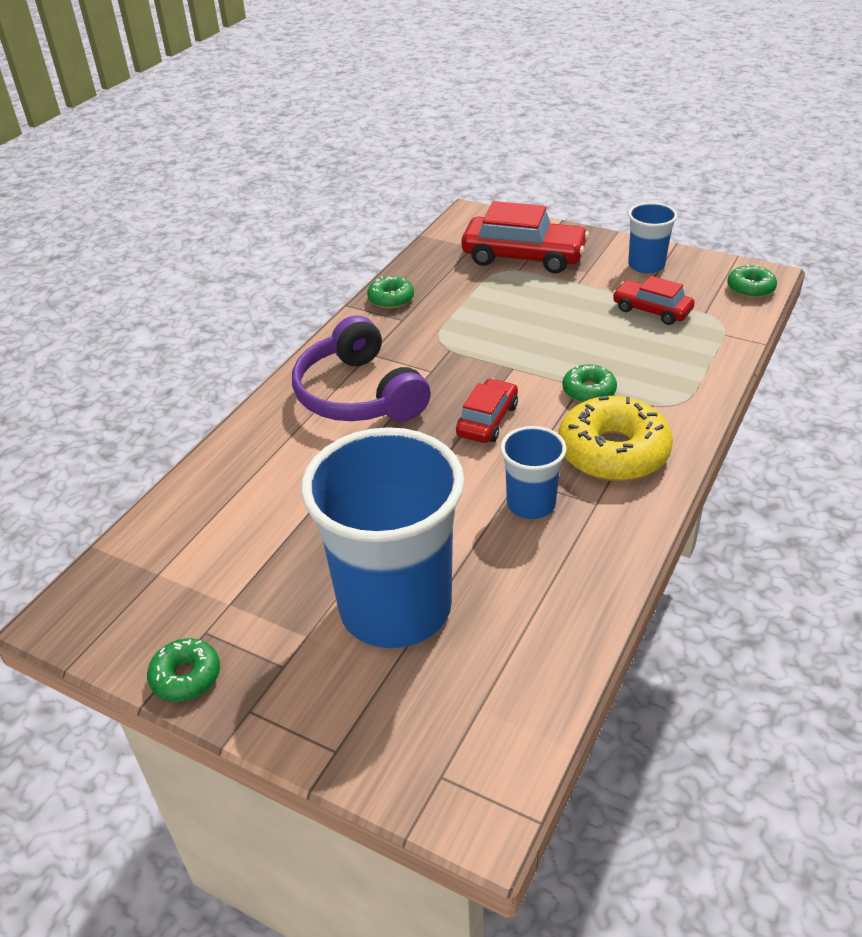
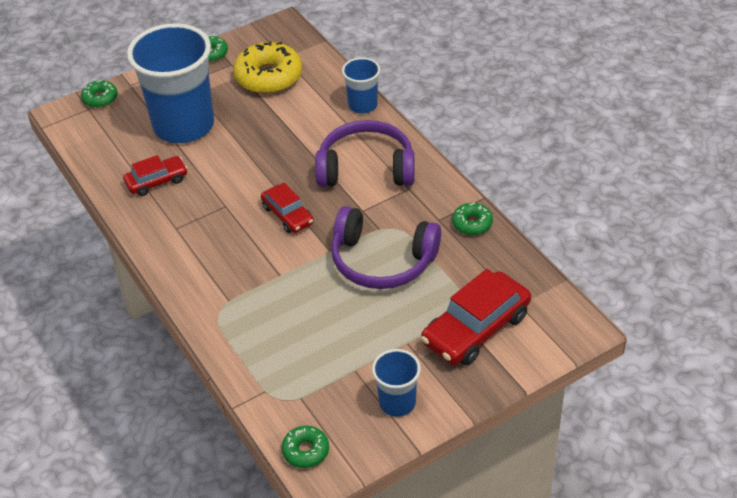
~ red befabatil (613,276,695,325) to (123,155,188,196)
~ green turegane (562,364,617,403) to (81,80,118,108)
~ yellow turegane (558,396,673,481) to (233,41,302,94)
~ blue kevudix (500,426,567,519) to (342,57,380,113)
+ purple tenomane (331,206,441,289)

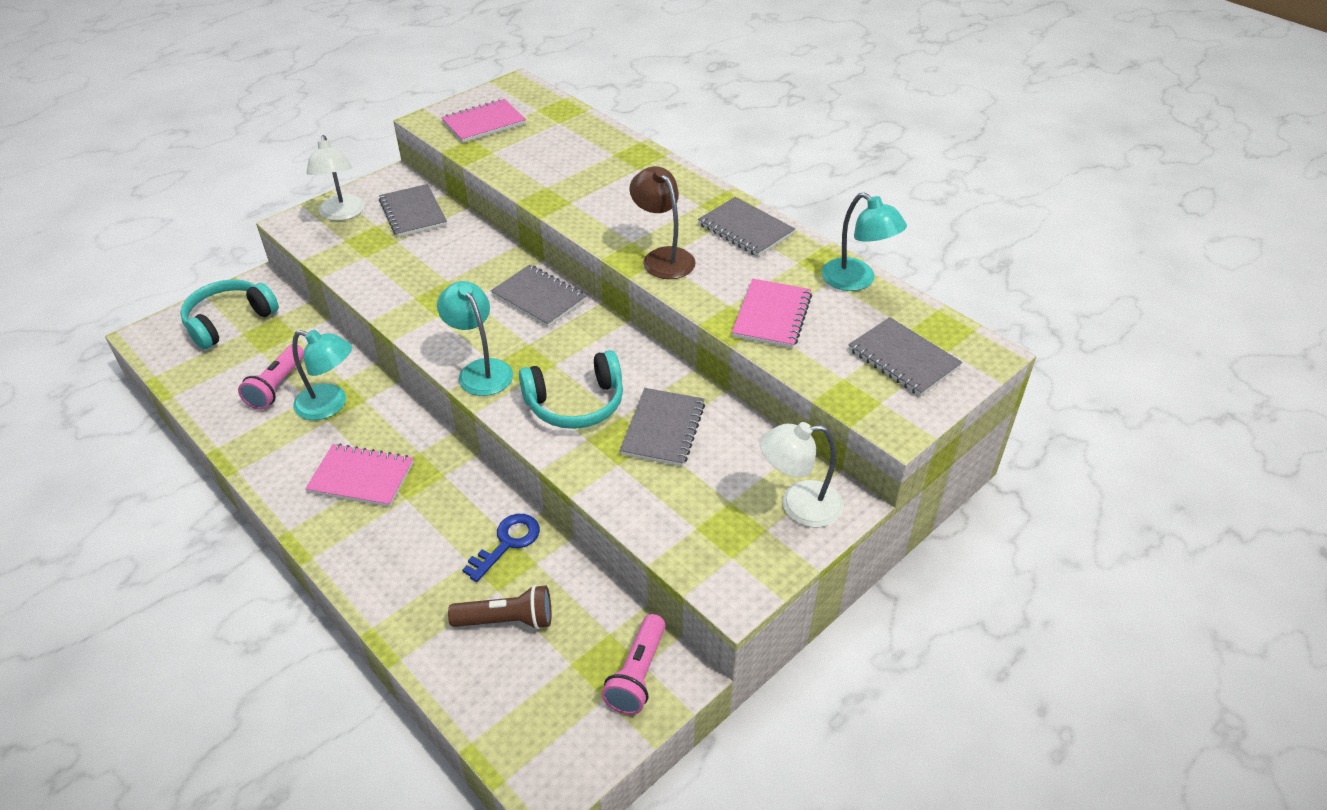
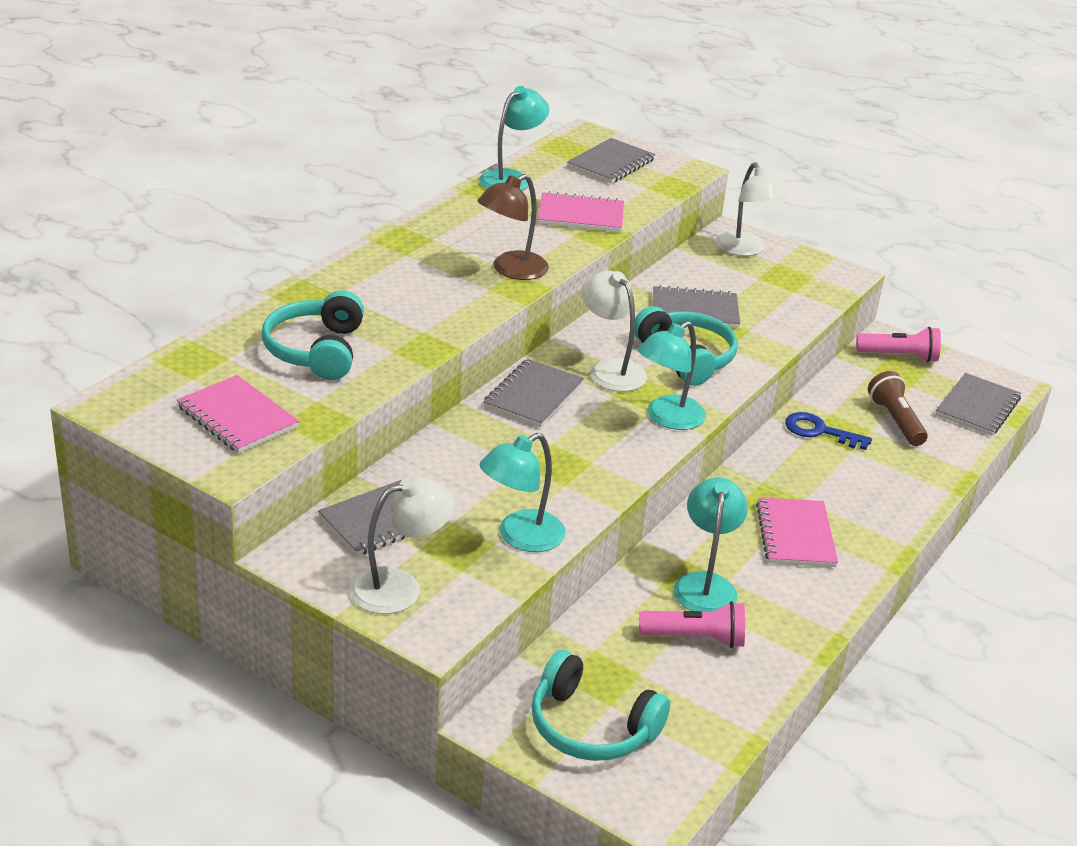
~ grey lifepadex (698,197,795,257) to (935,373,1021,436)
+ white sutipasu (581,271,647,392)
+ turquoise tenomane (262,290,364,380)
+ turquoise sutipasu (480,433,566,552)

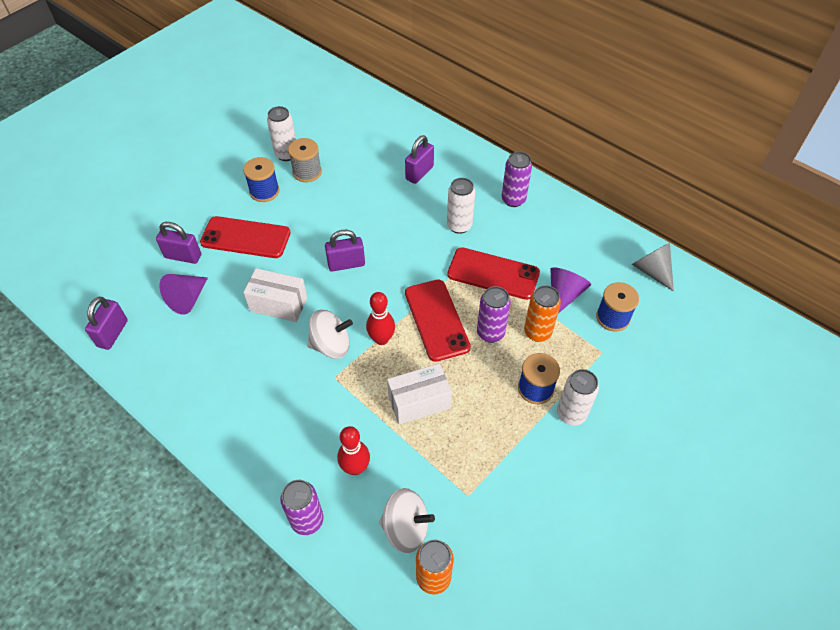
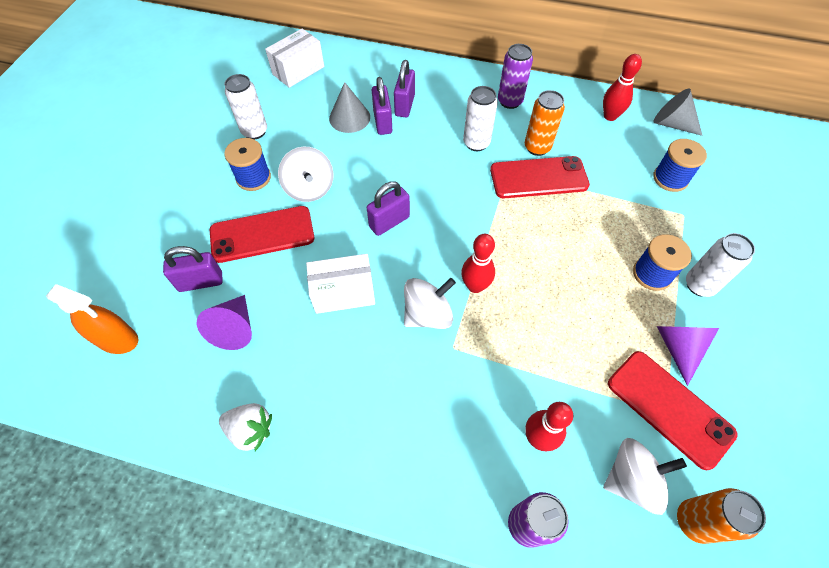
- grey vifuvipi (288,138,322,182)
~ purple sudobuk (550,267,591,313) to (657,326,719,386)
~ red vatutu (405,279,471,362) to (608,351,738,470)
~ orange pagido (524,285,561,342) to (525,90,565,156)
- purple pagido (477,286,511,343)
~ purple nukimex (85,297,128,350) to (372,77,392,135)
~ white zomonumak (387,363,452,425) to (265,29,324,88)
+ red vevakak (603,54,642,121)
+ grey sudobuk (329,82,370,133)
+ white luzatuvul (278,146,333,202)
+ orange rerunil (46,284,138,354)
+ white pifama (219,403,272,451)

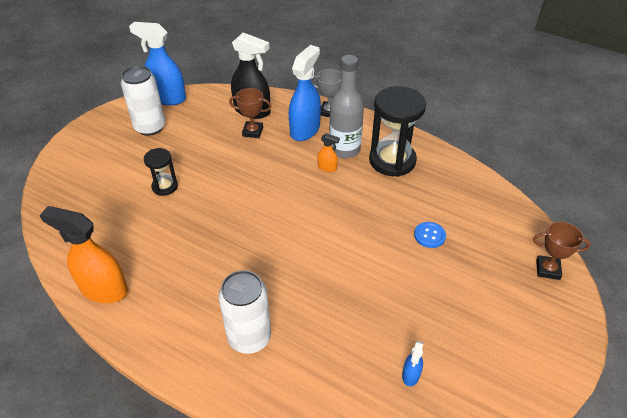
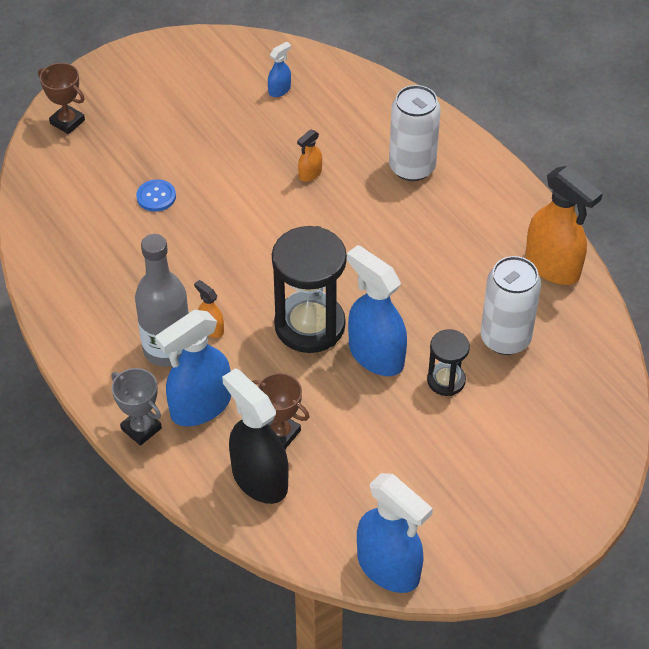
~ white pagido (121,66,165,136) to (481,256,541,355)
~ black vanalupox (369,86,426,177) to (272,226,347,353)
+ orange rerunil (297,130,322,182)
+ blue rerunil (347,245,407,376)

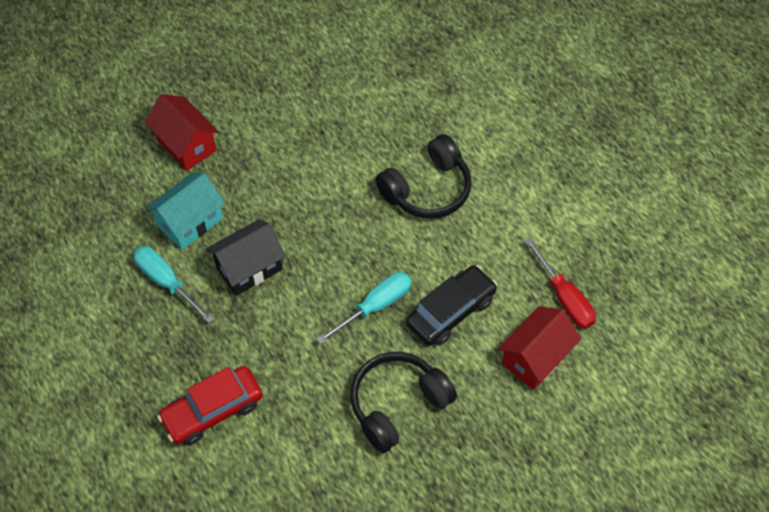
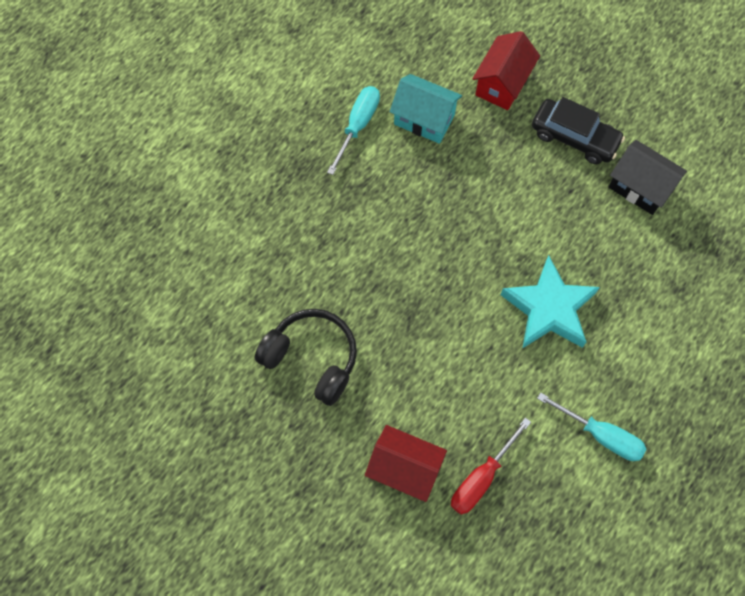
~ black tenomane (375,134,471,218) to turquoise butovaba (501,256,600,349)
~ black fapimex (206,219,286,296) to (608,140,687,215)
~ black befabatil (406,265,498,346) to (532,97,625,164)
~ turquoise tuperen (316,272,412,344) to (537,392,646,461)
- red befabatil (157,366,263,445)

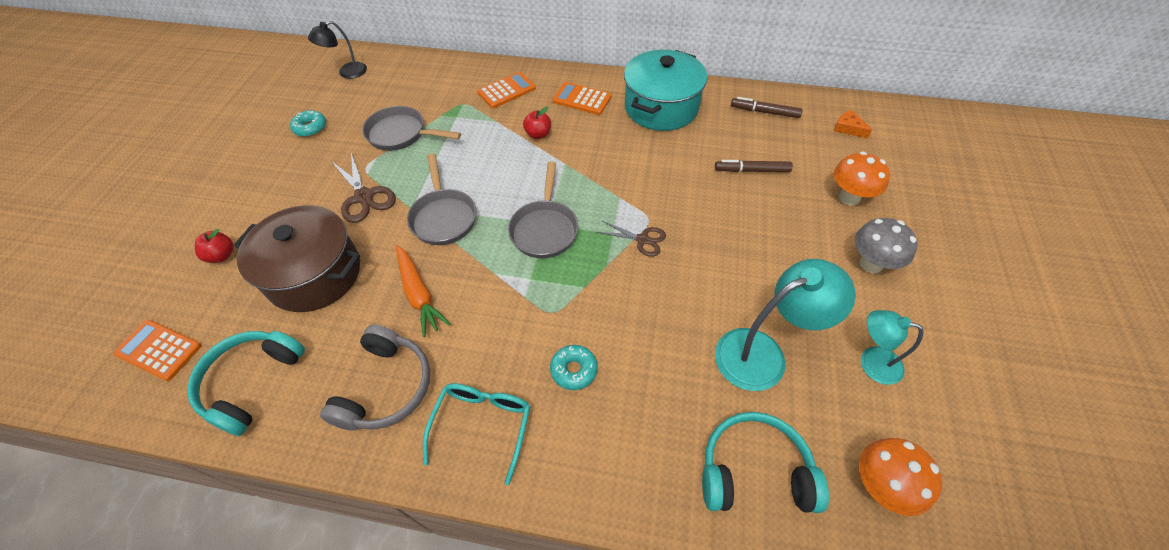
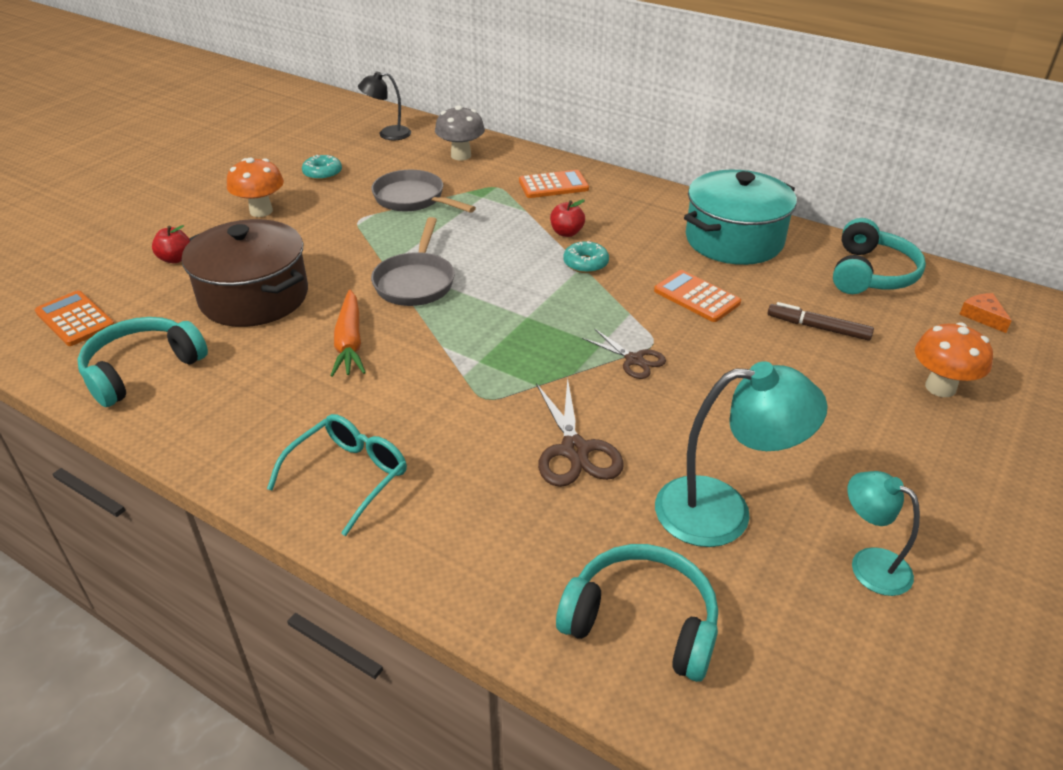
~ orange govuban (553,82,611,115) to (654,270,741,322)
~ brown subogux (731,97,803,118) to turquoise tenomane (833,218,926,294)
~ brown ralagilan (331,153,396,223) to (536,378,624,487)
- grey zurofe (508,161,578,258)
~ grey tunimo (855,218,918,273) to (435,105,485,160)
- grey tenomane (320,325,430,430)
~ turquoise turegane (550,345,598,390) to (563,241,609,273)
~ orange tunimo (859,438,942,516) to (227,157,284,217)

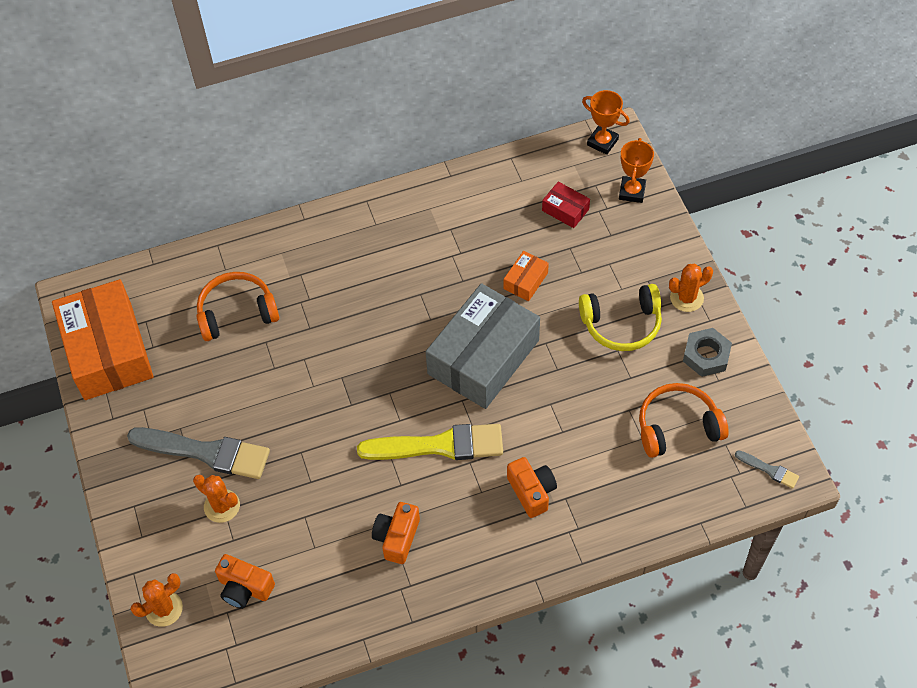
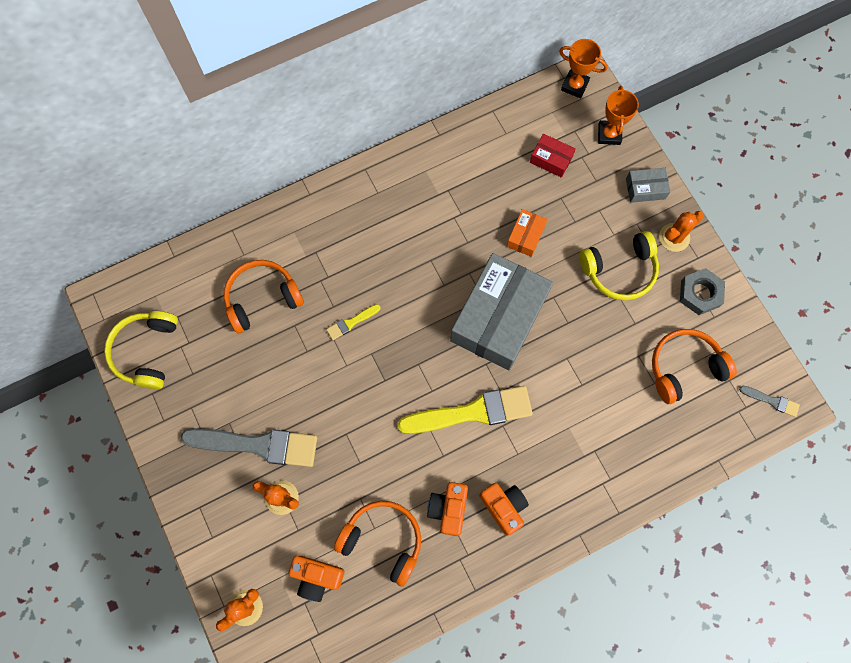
~ orange zomonumak (52,279,153,400) to yellow tenomane (104,311,178,389)
~ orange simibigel (507,457,557,518) to (479,483,529,535)
+ grey zomonumak (626,168,670,203)
+ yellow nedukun (326,304,381,340)
+ orange tenomane (334,501,421,587)

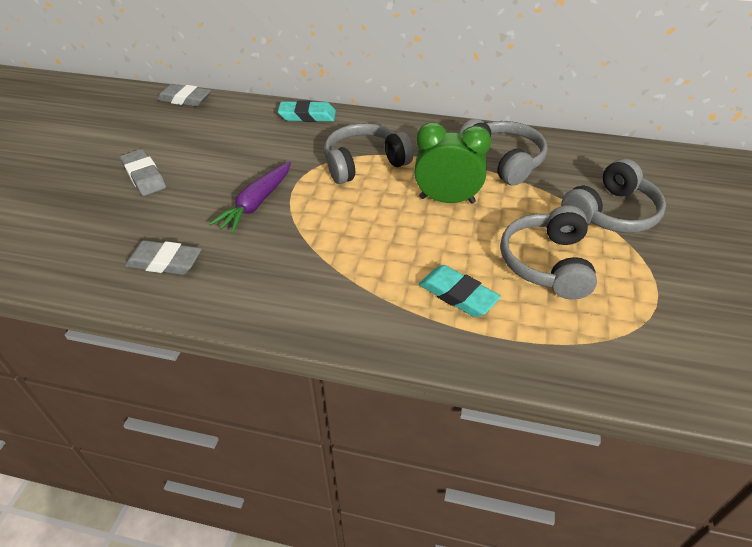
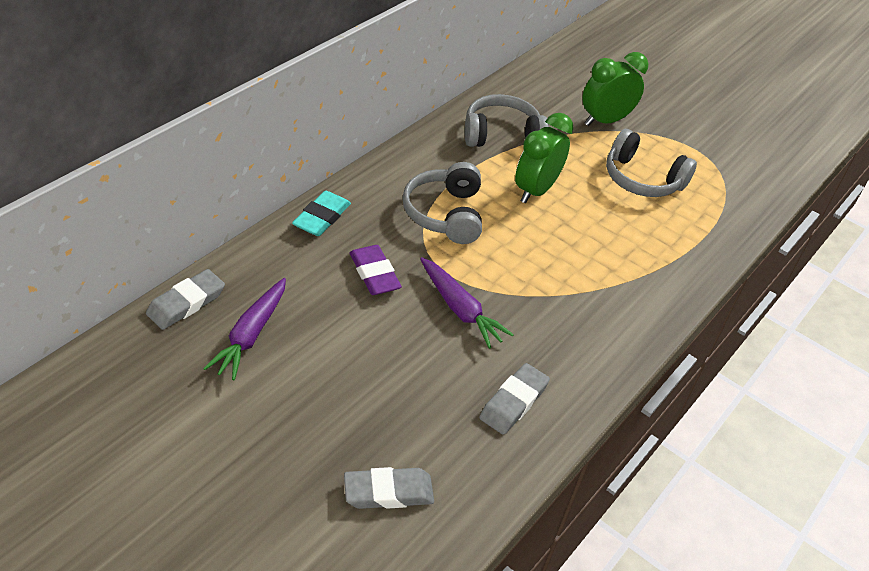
~ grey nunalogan (120,149,166,196) to (344,467,434,509)
~ grey tenomane (561,159,666,233) to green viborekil (582,52,649,126)
- turquoise nunalogan (419,265,501,317)
+ purple nunalogan (350,245,402,295)
+ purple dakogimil (203,278,286,380)

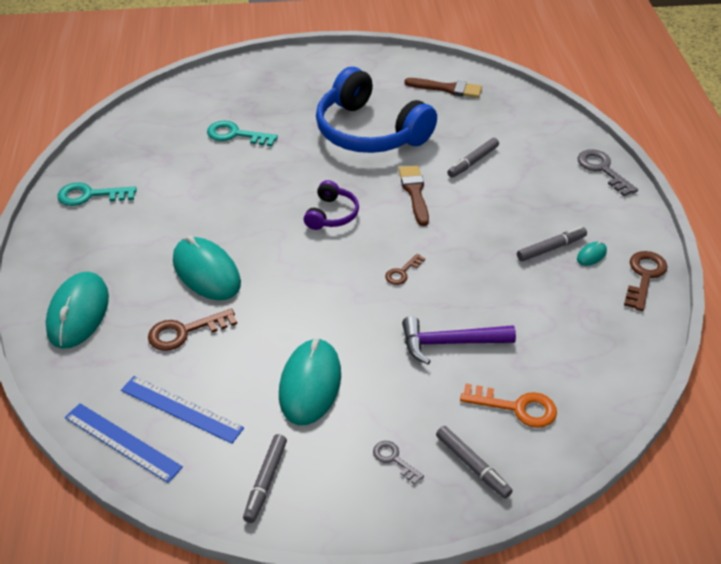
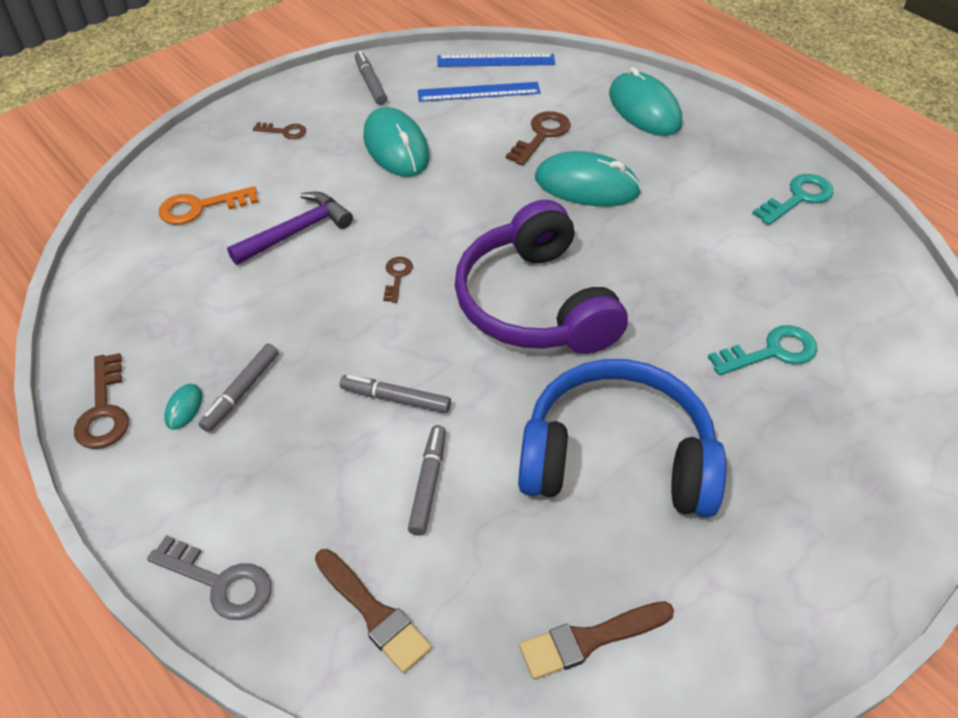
~ brown nedukun (399,165,429,226) to (315,549,432,673)
~ purple tenomane (304,180,359,230) = (455,200,628,354) x2.17
~ grey subogux (436,426,513,499) to (340,375,451,413)
~ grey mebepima (373,441,424,485) to brown mebepima (253,122,306,139)

